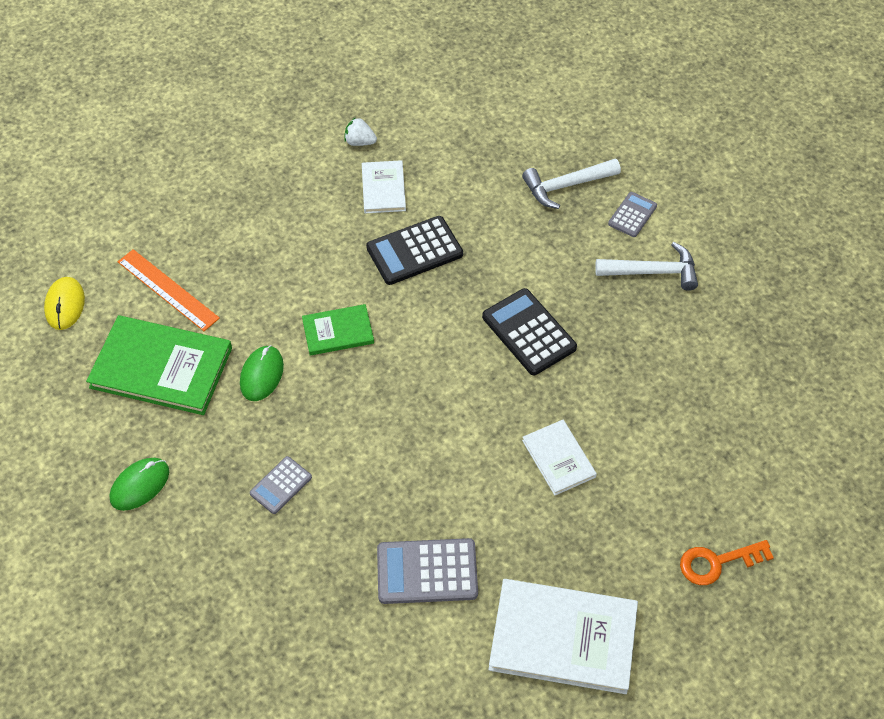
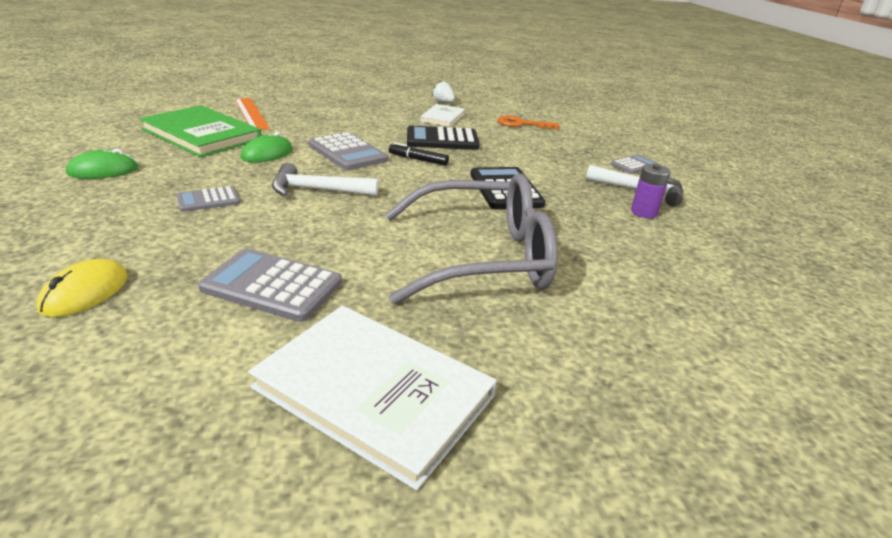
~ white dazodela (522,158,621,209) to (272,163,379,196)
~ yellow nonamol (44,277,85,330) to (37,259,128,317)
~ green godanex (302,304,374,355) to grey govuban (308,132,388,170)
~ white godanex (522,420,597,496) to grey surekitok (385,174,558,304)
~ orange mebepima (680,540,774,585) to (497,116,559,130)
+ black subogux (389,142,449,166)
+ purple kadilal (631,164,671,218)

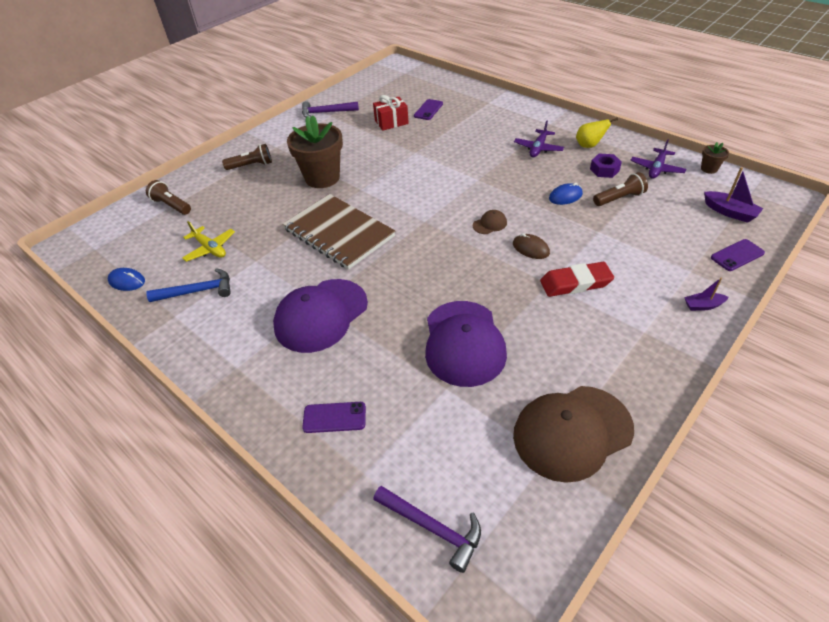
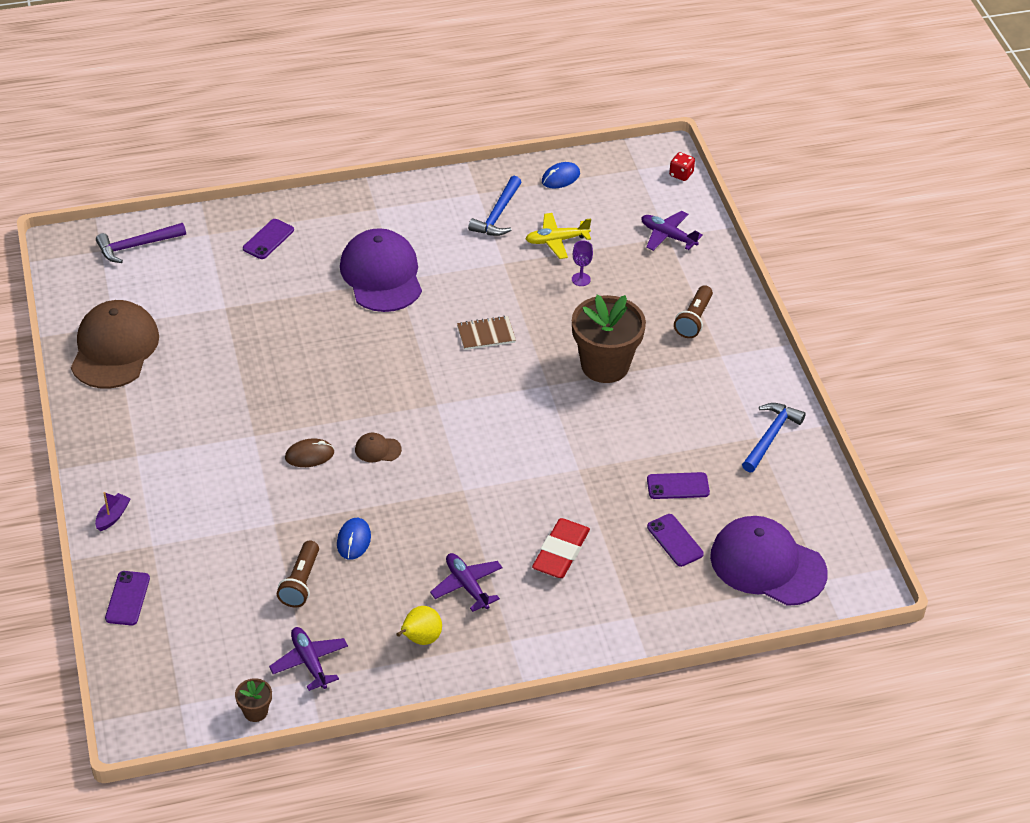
~ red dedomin (373,95,409,131) to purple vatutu (647,472,710,499)
~ purple dazodela (302,101,359,118) to blue dazodela (742,403,806,472)
- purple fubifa (590,153,622,178)
- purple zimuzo (704,167,764,223)
~ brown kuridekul (146,180,191,215) to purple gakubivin (641,211,703,251)
~ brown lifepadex (283,194,395,270) = (457,316,516,350) x0.44
~ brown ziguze (473,210,507,234) = (355,433,402,462) 90 degrees clockwise
~ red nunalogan (540,262,614,297) to (532,518,590,578)
~ purple ziguze (425,301,507,387) to (710,516,828,606)
+ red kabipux (669,152,695,181)
+ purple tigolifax (572,240,593,286)

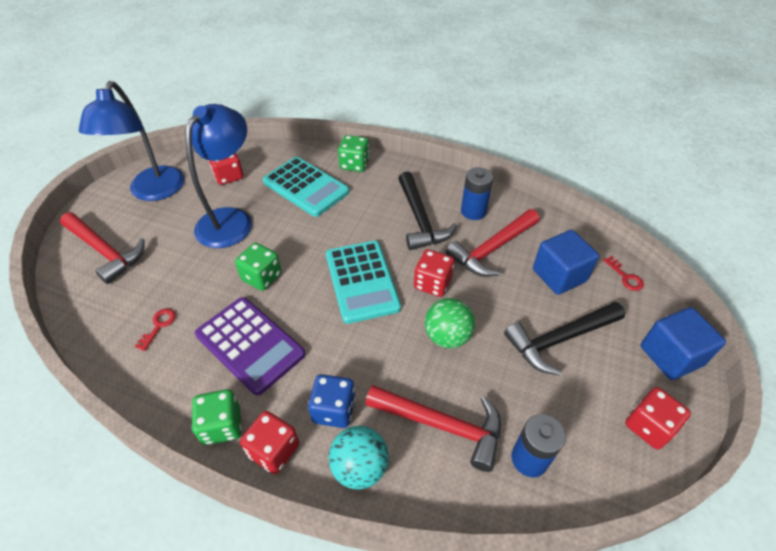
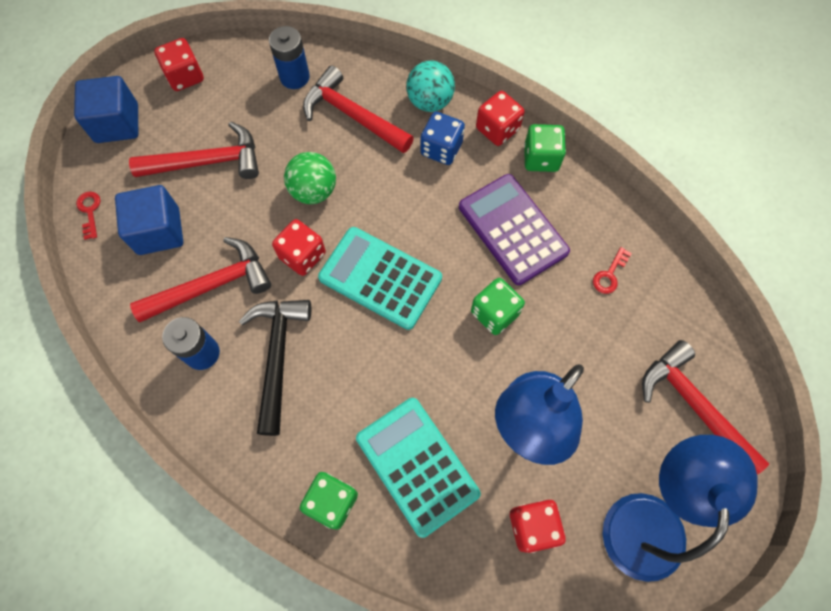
~ turquoise govuban (326,241,401,324) = (318,227,442,330) 60 degrees counterclockwise
~ black dazodela (504,302,625,375) to red dazodela (129,121,259,179)

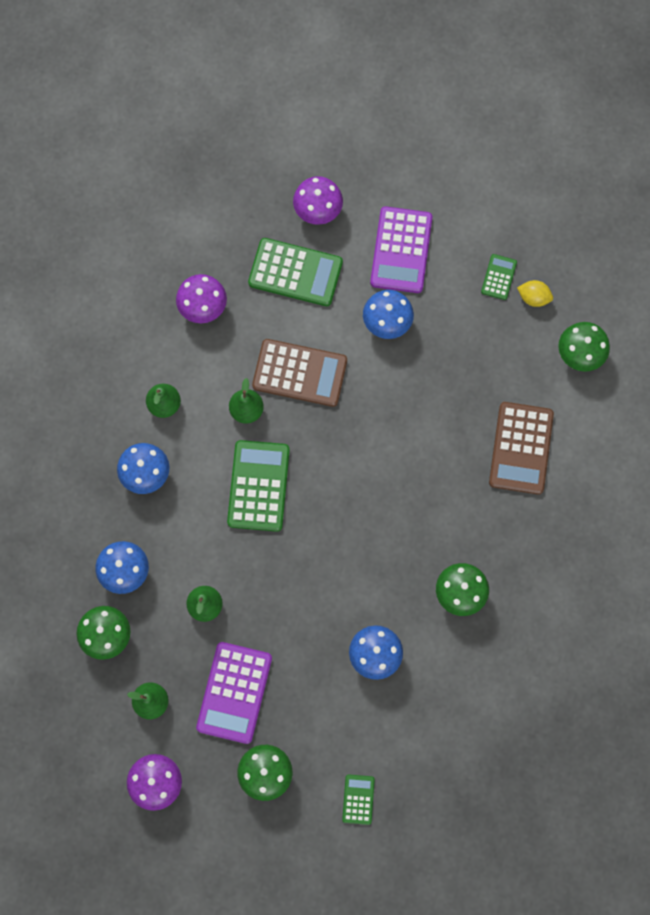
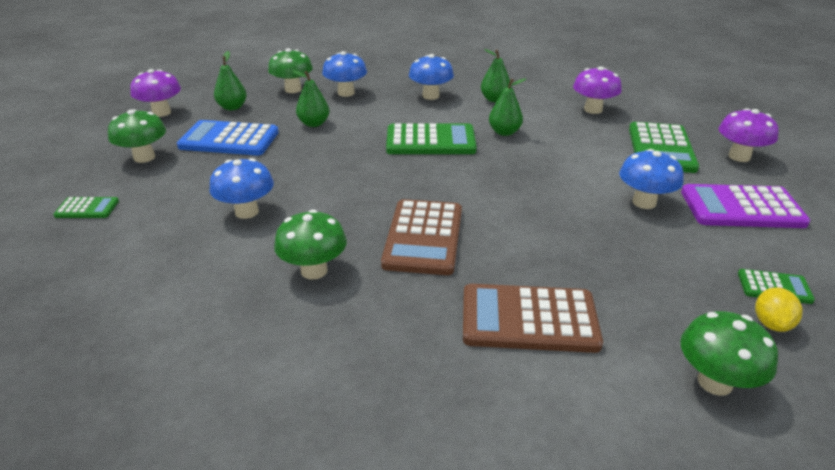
~ brown govuban (252,339,347,407) to (381,199,462,275)
~ purple govuban (196,642,272,744) to blue govuban (177,120,279,155)

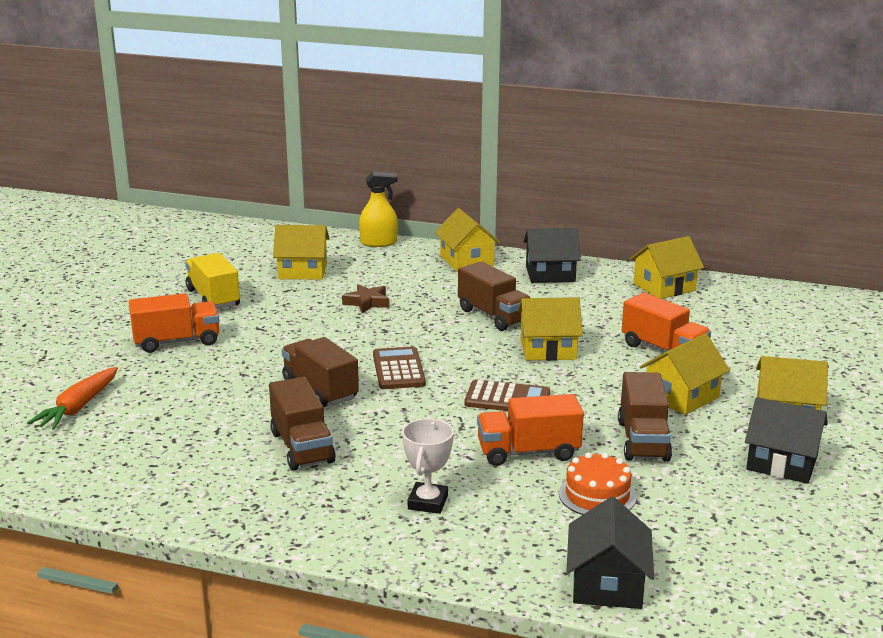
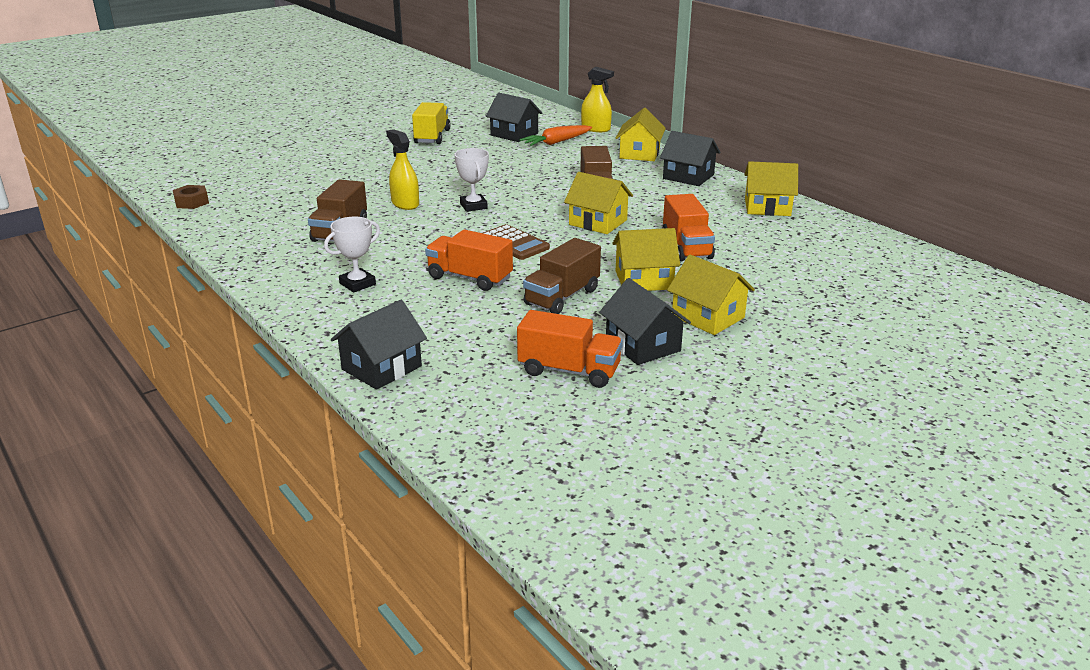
~ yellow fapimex (273,225,330,280) to black fapimex (486,93,542,142)
- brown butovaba (342,284,389,313)
~ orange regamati (129,293,219,353) to (517,310,623,388)
~ brown regamati (282,337,359,407) to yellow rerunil (386,129,419,210)
~ brown govuban (373,347,426,389) to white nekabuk (454,148,489,212)
~ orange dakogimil (27,367,118,430) to (519,125,592,146)
- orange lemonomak (559,452,636,515)
+ brown fubifa (173,185,209,209)

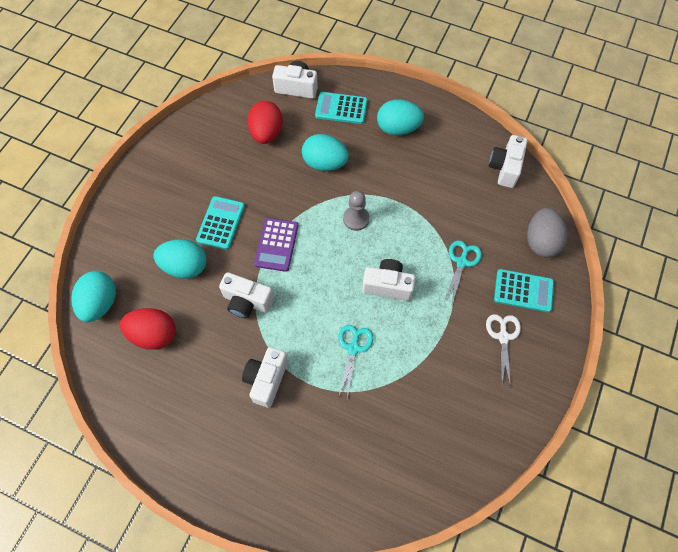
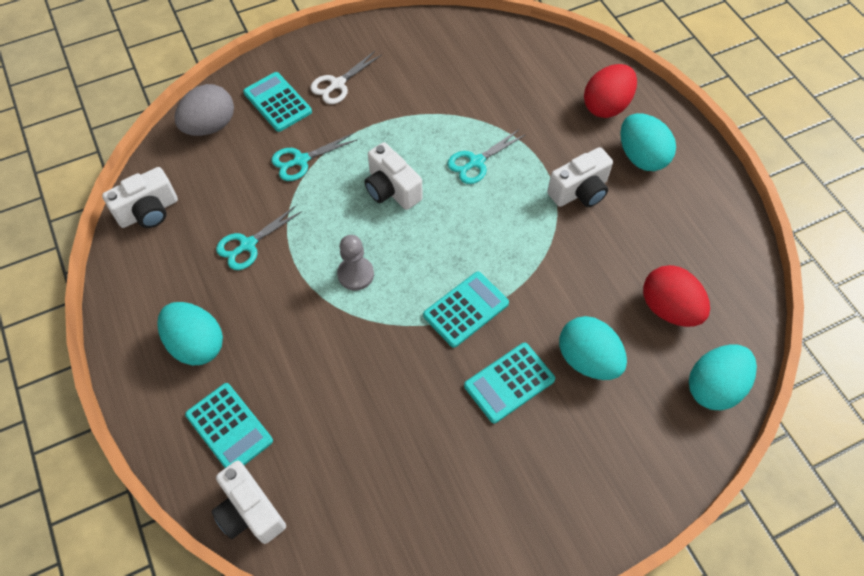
~ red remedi (247,101,283,144) to (584,64,637,118)
~ turquoise remedi (302,134,349,171) to (620,113,676,171)
~ purple govuban (254,218,298,272) to turquoise govuban (423,272,509,348)
- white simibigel (219,272,274,319)
+ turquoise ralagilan (216,205,302,270)

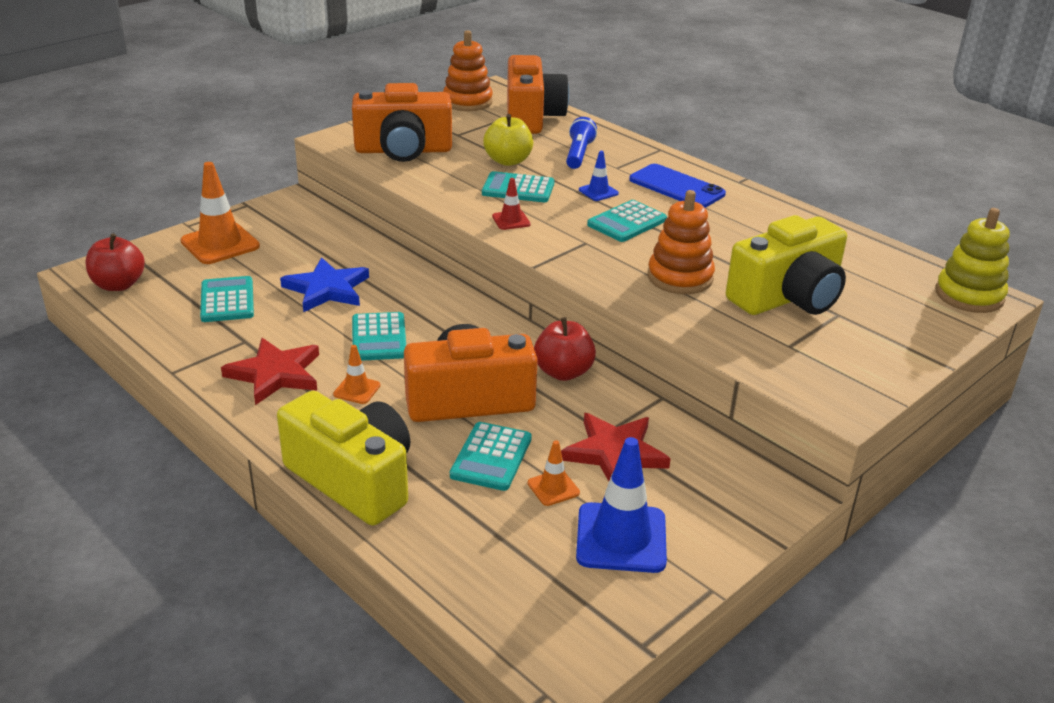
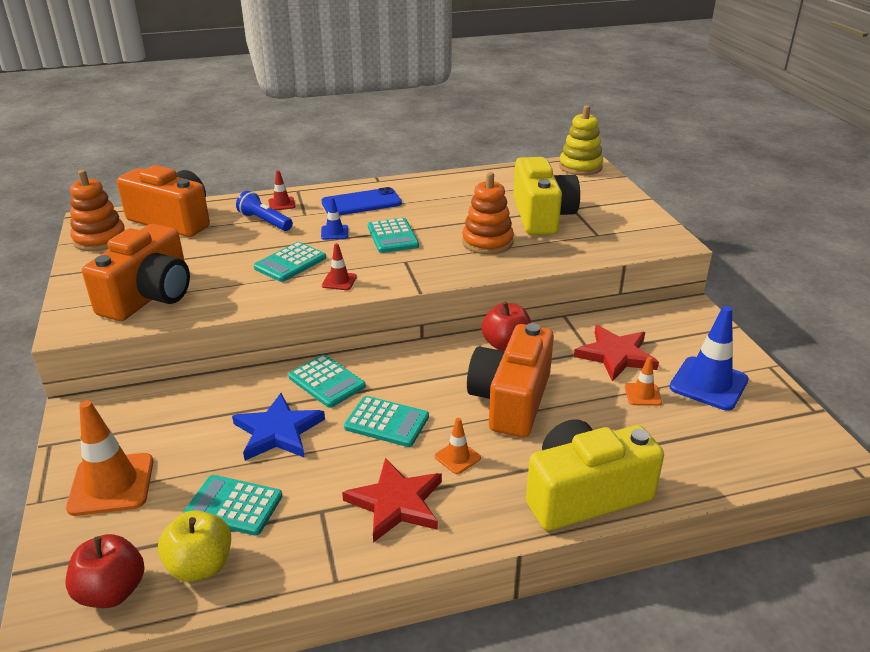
~ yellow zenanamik (483,114,533,166) to (158,510,231,582)
~ turquoise govuban (450,422,532,491) to (288,355,366,408)
+ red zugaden (268,170,296,210)

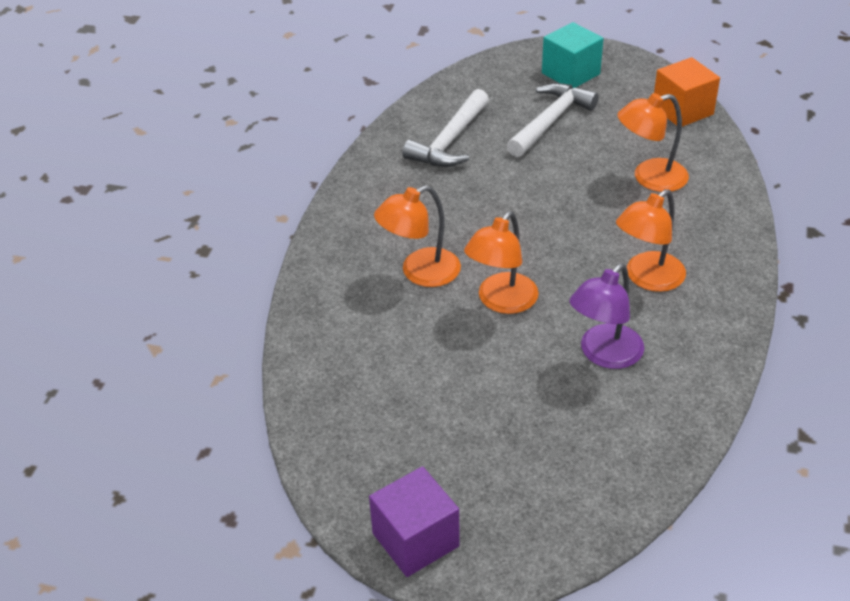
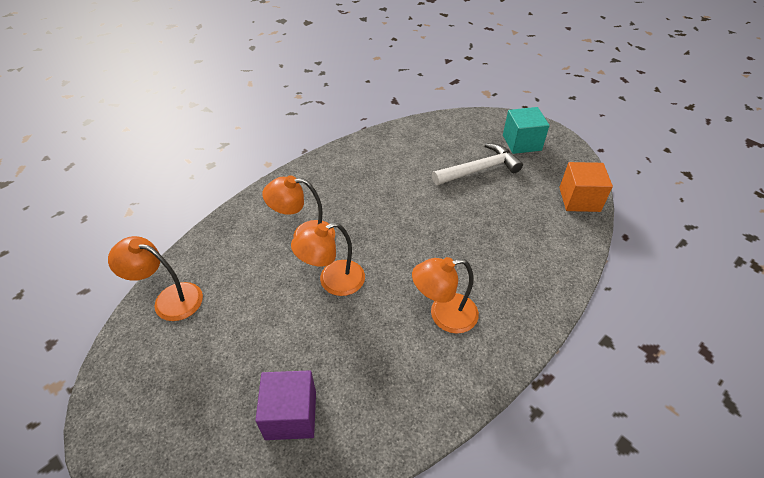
- white dazodela (402,89,489,167)
~ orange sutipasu (617,93,689,192) to (108,236,203,321)
- purple sutipasu (569,263,644,369)
~ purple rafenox (369,466,460,577) to (255,370,316,440)

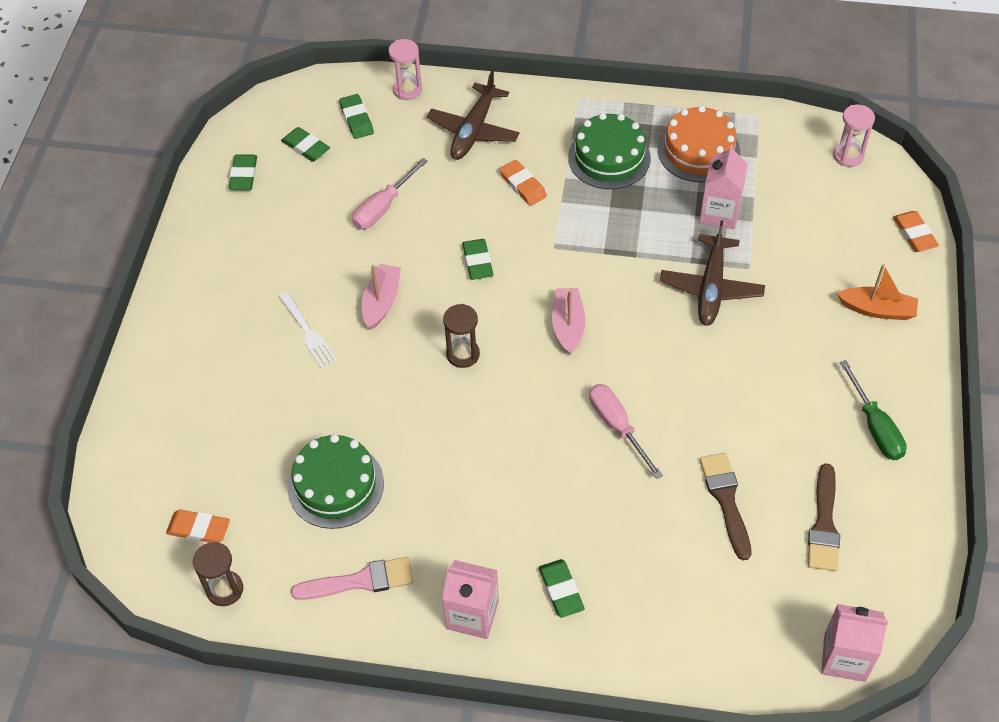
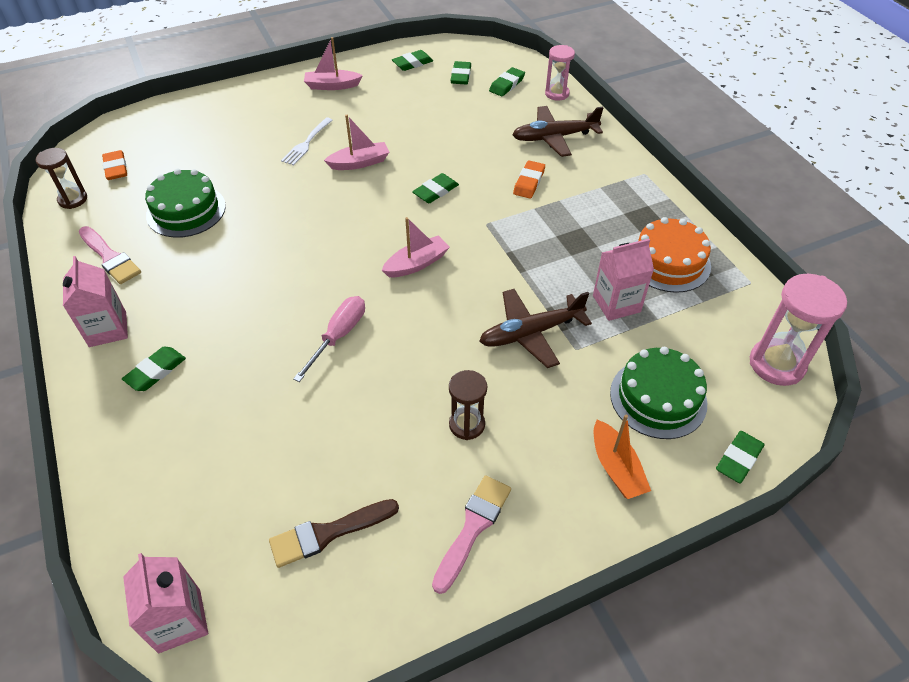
~ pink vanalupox (833,104,875,167) = (750,274,847,386) x1.61
~ green lemonomak (568,113,651,189) to (610,347,707,439)
- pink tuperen (352,158,428,229)
~ orange nunalogan (893,211,939,252) to green nunalogan (716,431,765,483)
~ brown vanalupox (443,304,480,368) to (449,370,487,440)
~ green tuperen (839,360,907,460) to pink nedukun (432,475,511,594)
- brown nedukun (700,453,751,560)
+ pink zimuzo (304,37,363,90)

